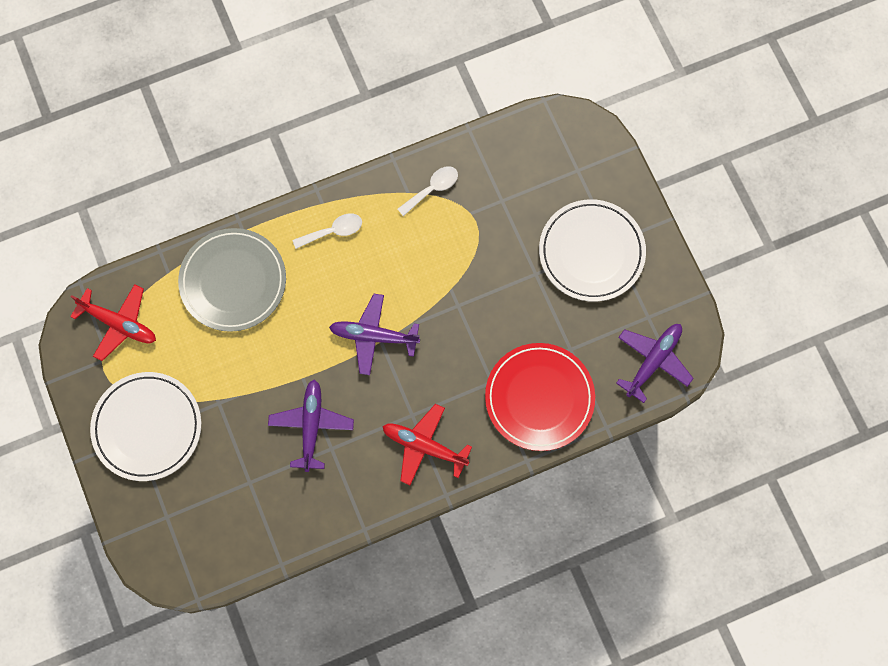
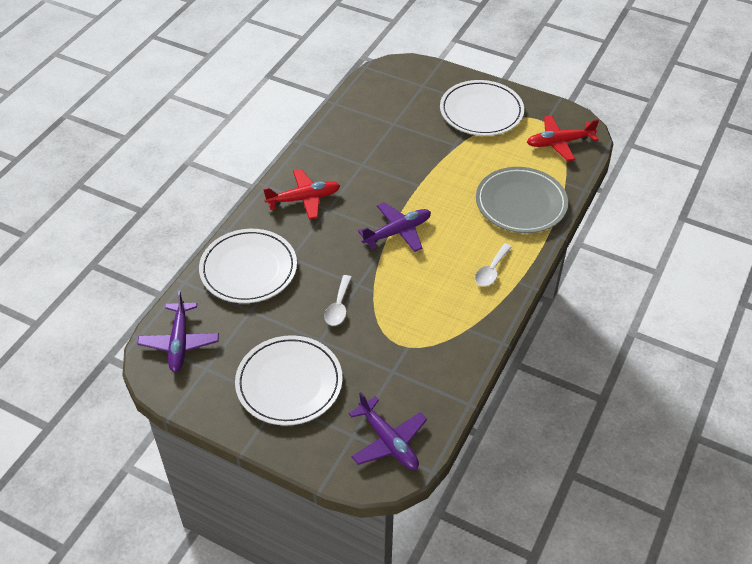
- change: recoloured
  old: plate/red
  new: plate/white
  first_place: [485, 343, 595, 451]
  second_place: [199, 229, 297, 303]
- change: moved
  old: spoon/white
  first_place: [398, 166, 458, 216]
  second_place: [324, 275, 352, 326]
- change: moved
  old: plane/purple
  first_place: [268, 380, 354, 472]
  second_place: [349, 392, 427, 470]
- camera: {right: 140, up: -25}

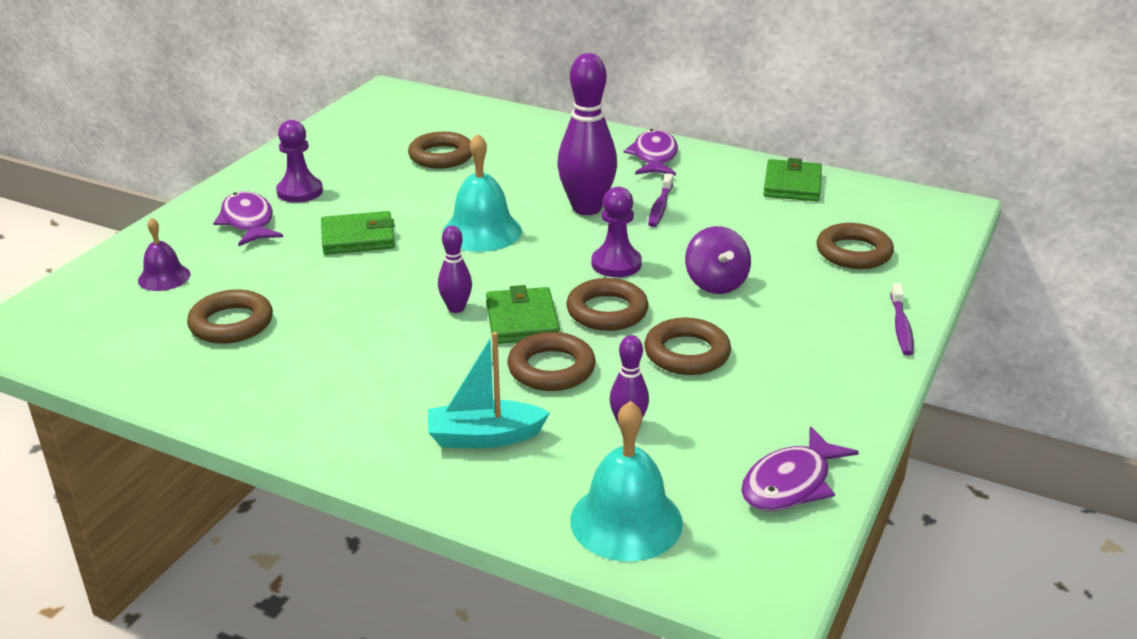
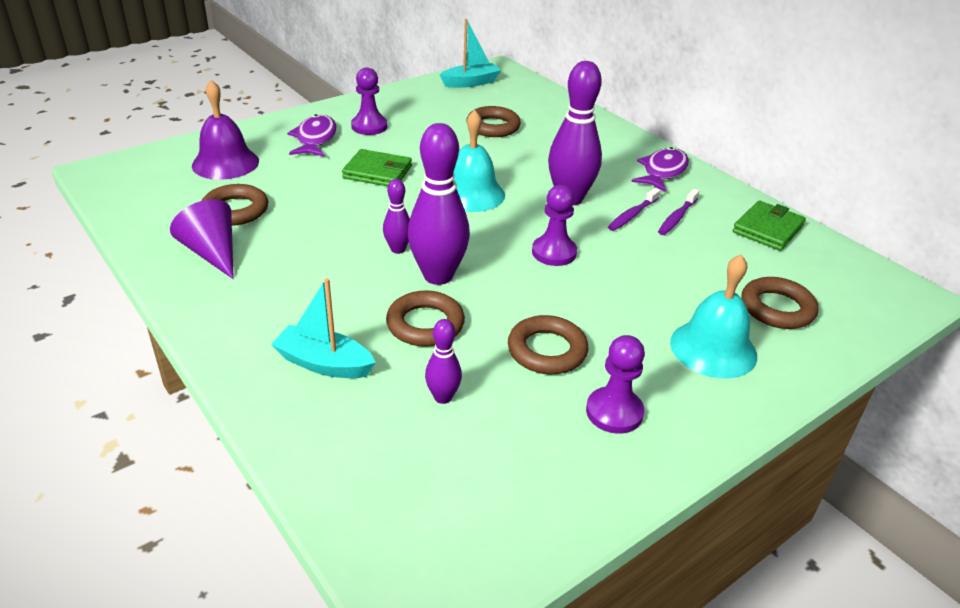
- change: added
  new: cone/purple
  second_place: [170, 199, 234, 279]
- change: resized
  old: bell/purple
  first_place: [138, 217, 191, 291]
  second_place: [192, 80, 259, 180]
  factor: 1.67
- change: replaced
  old: wallet/green
  new: bowling pin/purple
  first_place: [486, 285, 560, 344]
  second_place: [408, 123, 470, 285]
- change: added
  new: boat/turquoise
  second_place: [440, 19, 501, 88]
- change: added
  new: pawn/purple
  second_place: [586, 335, 645, 434]
- change: moved
  old: toothbrush/purple
  first_place: [890, 283, 914, 356]
  second_place: [658, 189, 699, 235]
- change: moved
  old: bell/turquoise
  first_place: [570, 401, 683, 561]
  second_place: [670, 254, 757, 379]
- change: removed
  old: ring/brown
  first_place: [566, 278, 649, 331]
- change: removed
  old: spinning top/purple
  first_place: [685, 226, 751, 294]
- change: removed
  old: fish/purple
  first_place: [741, 426, 859, 511]
- camera: {right: 25, up: 5}

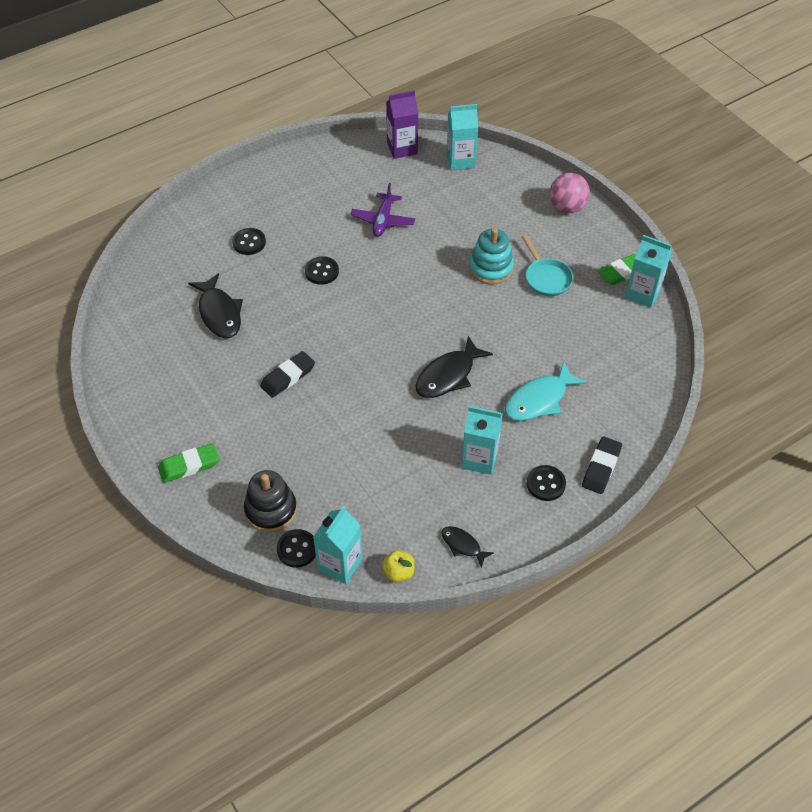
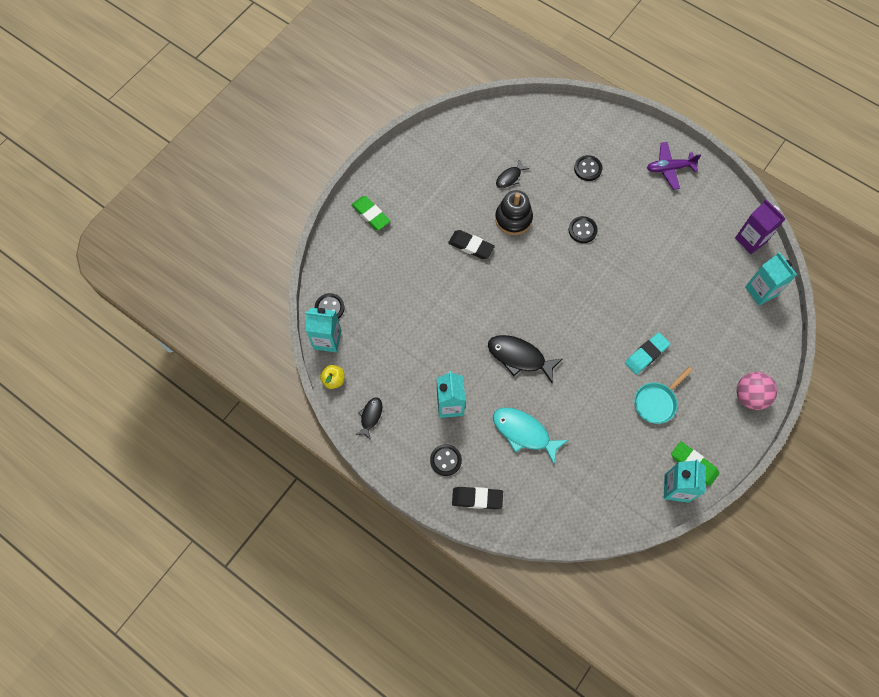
- change: moved
  old: stacking toy/black
  first_place: [244, 470, 297, 533]
  second_place: [495, 190, 533, 235]
- change: resized
  old: fish/black
  first_place: [188, 273, 243, 338]
  second_place: [496, 160, 530, 188]
  factor: 0.56
- change: replaced
  old: stacking toy/turquoise
  new: eraser/turquoise
  first_place: [469, 228, 514, 284]
  second_place: [625, 332, 670, 374]
- change: moved
  old: plane/purple
  first_place: [350, 183, 415, 237]
  second_place: [647, 142, 701, 190]
- camera: {right: 70, up: 15}

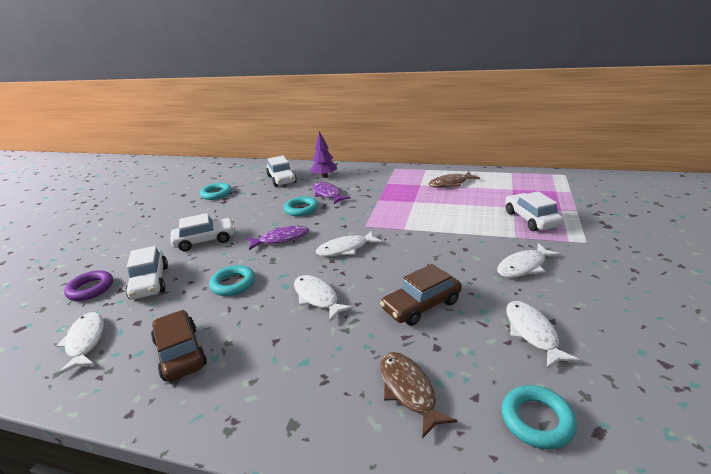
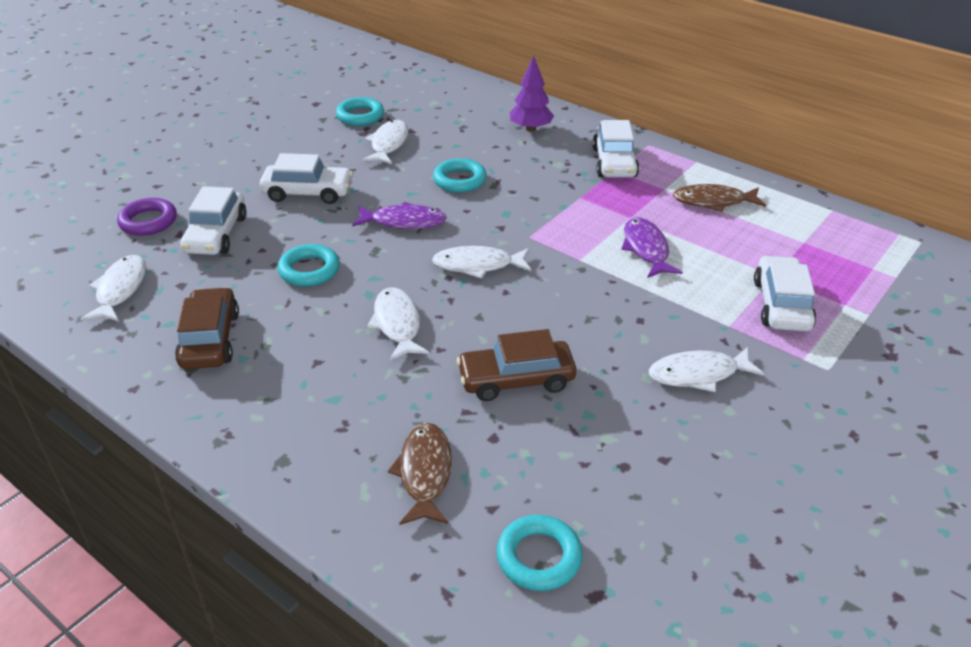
- change: moved
  old: fish/white
  first_place: [506, 301, 580, 369]
  second_place: [362, 120, 408, 164]
- change: moved
  old: car/white
  first_place: [266, 156, 297, 187]
  second_place: [592, 120, 639, 178]
- change: moved
  old: fish/purple
  first_place: [312, 182, 351, 204]
  second_place: [621, 217, 682, 278]
- camera: {right: 20, up: 10}

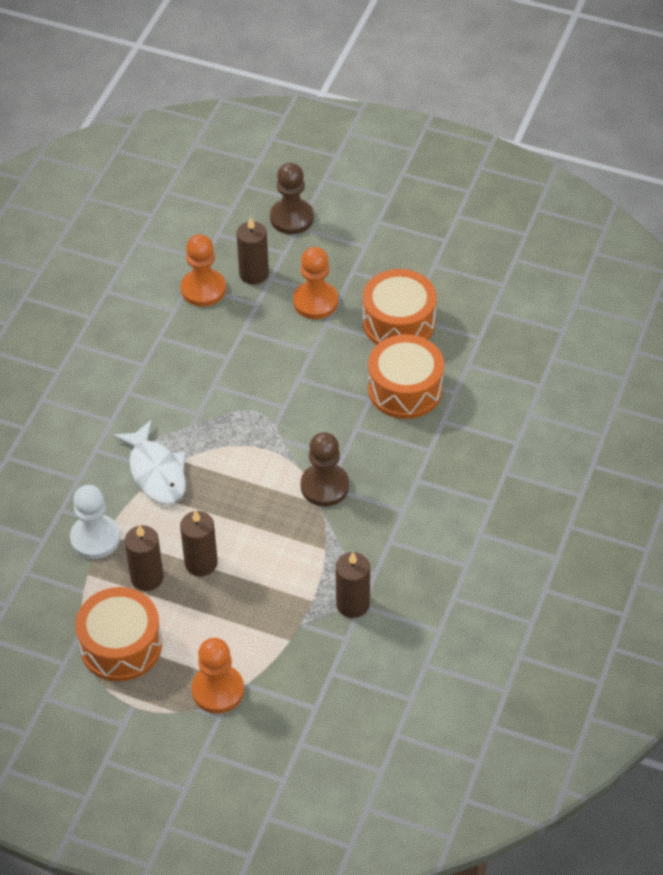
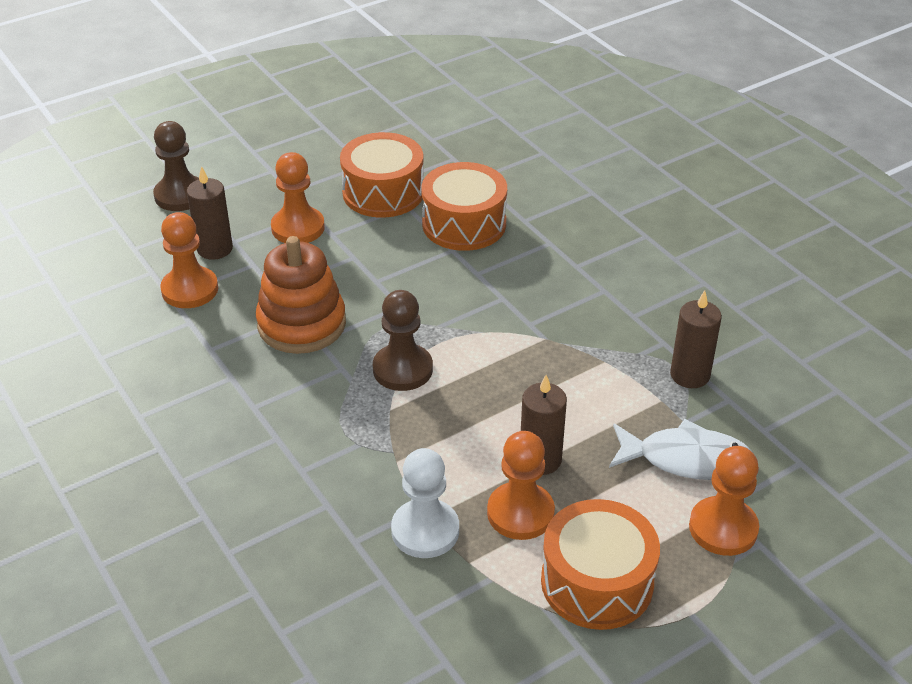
- change: added
  new: stacking toy/orange
  second_place: [256, 236, 346, 354]
- change: moved
  old: pawn/brown
  first_place: [301, 432, 349, 506]
  second_place: [373, 290, 433, 391]
- change: replaced
  old: candle/brown
  new: pawn/orange
  first_place: [124, 525, 164, 591]
  second_place: [487, 431, 555, 540]
- change: moved
  old: fish/white
  first_place: [113, 420, 186, 505]
  second_place: [609, 419, 754, 480]
- camera: {right: -55, up: -10}

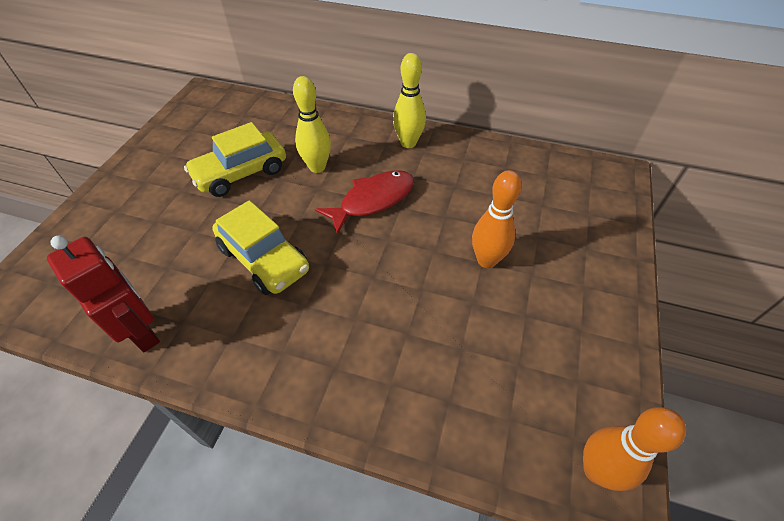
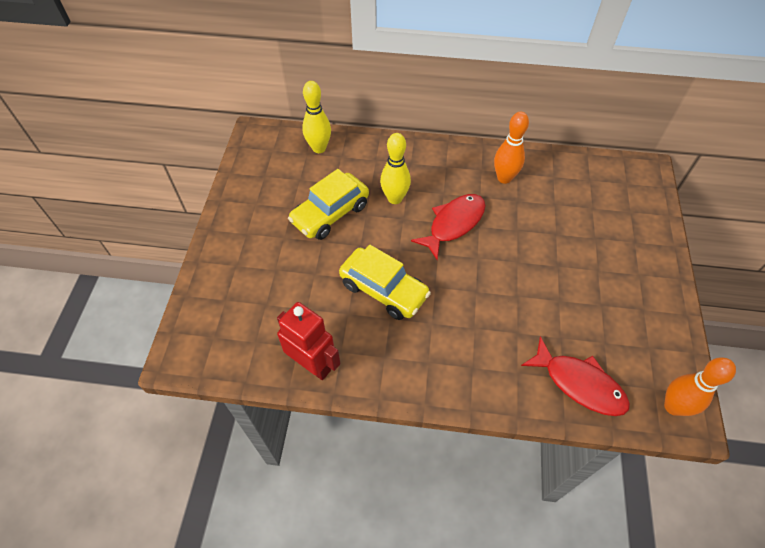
- change: moved
  old: bowling pin/yellow
  first_place: [393, 53, 426, 148]
  second_place: [302, 81, 331, 153]
- change: moved
  old: bowling pin/orange
  first_place: [472, 170, 522, 268]
  second_place: [494, 112, 529, 184]
- change: added
  new: fish/red
  second_place: [521, 336, 630, 416]
- camera: {right: -10, up: 5}

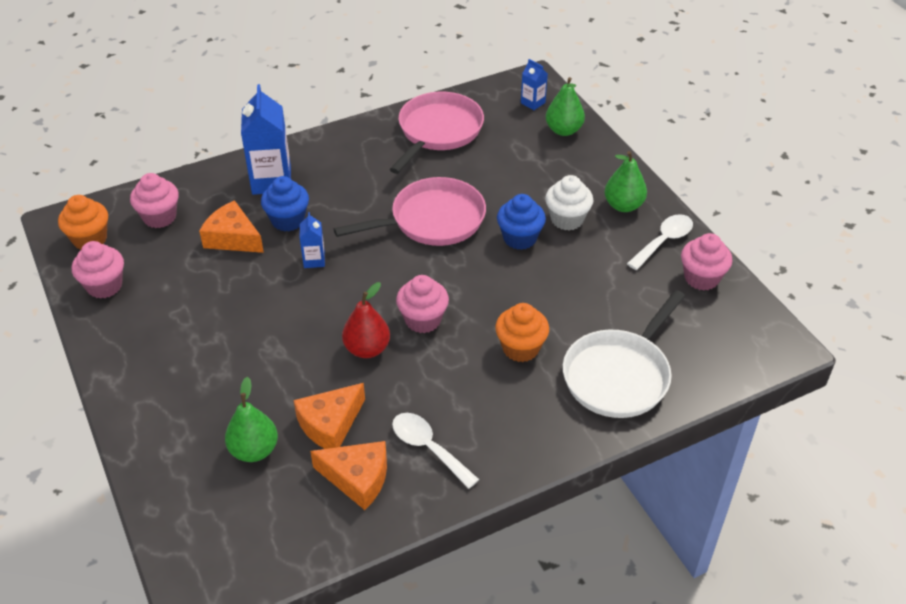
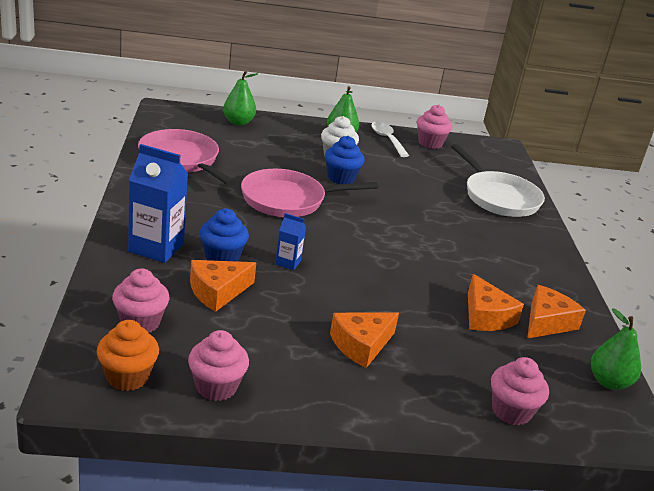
- change: turned
  old: pan/pink
  first_place: [334, 177, 486, 246]
  second_place: [241, 169, 378, 217]
  degrees: -105
- change: added
  new: cheese/orange
  second_place: [330, 312, 399, 368]
- change: moved
  old: cupcake/pink
  first_place: [396, 275, 449, 333]
  second_place: [491, 357, 549, 425]
- change: moved
  old: pear/green
  first_place: [225, 377, 278, 462]
  second_place: [591, 308, 641, 390]
- change: removed
  old: pear/red
  first_place: [342, 282, 390, 358]
- change: removed
  old: spoon/white
  first_place: [392, 413, 479, 489]
- change: removed
  old: cupcake/orange
  first_place: [495, 303, 549, 362]
- change: removed
  old: carton/blue
  first_place: [521, 59, 548, 110]
- camera: {right: -70, up: -15}

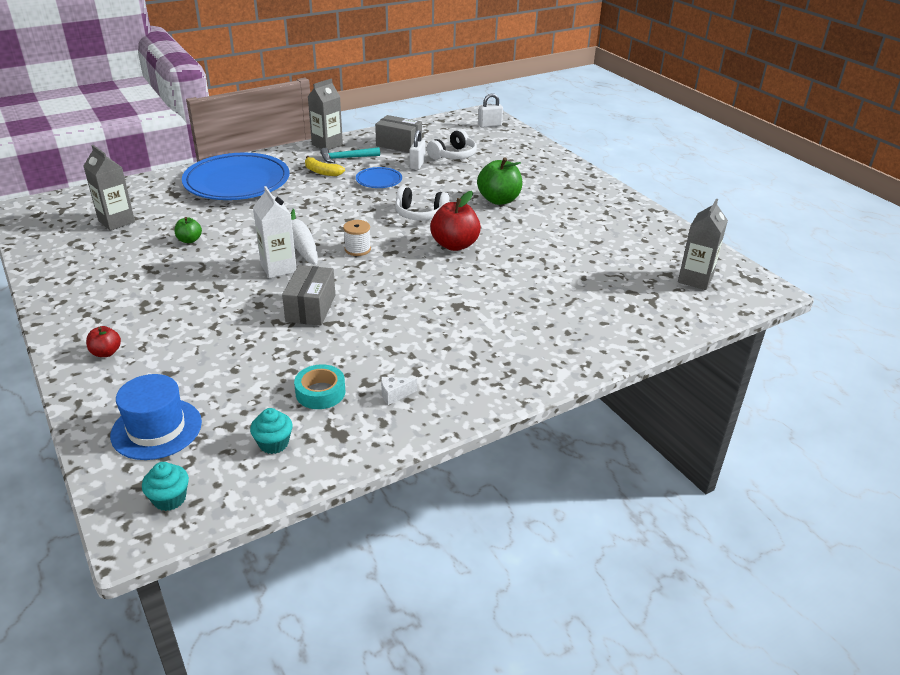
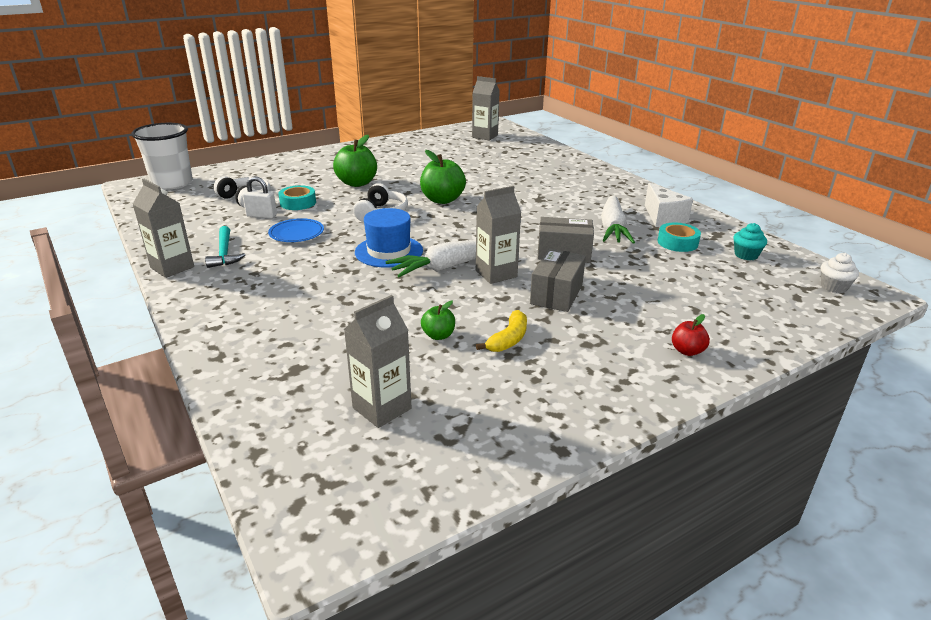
- change: replaced
  old: padlock/white
  new: cup/white
  first_place: [478, 93, 503, 128]
  second_place: [131, 123, 193, 190]
- change: added
  new: tape/turquoise
  second_place: [278, 185, 316, 210]
- change: moved
  old: hat/blue
  first_place: [110, 374, 202, 460]
  second_place: [355, 208, 423, 268]
- change: recoloured
  old: apple/red
  new: apple/green
  first_place: [430, 191, 481, 251]
  second_place: [420, 150, 466, 204]
- change: recoloured
  old: carton/white
  new: carton/grey
  first_place: [253, 186, 297, 278]
  second_place: [476, 186, 521, 284]
- change: moved
  old: banana/yellow
  first_place: [305, 156, 345, 176]
  second_place: [476, 310, 527, 352]
- change: moved
  old: box/grey
  first_place: [375, 115, 422, 153]
  second_place: [530, 249, 586, 312]
- change: added
  new: carrot/white
  second_place: [601, 195, 635, 243]
- change: resized
  old: cheese/white
  first_place: [381, 377, 417, 405]
  second_place: [645, 183, 693, 227]
  factor: 2.01
- change: recoloured
  old: cupcake/turquoise
  new: cupcake/white
  first_place: [142, 462, 189, 511]
  second_place: [821, 253, 859, 293]
- change: removed
  old: plate/blue
  first_place: [182, 153, 289, 200]
- change: removed
  old: spool/white
  first_place: [343, 220, 371, 256]
- camera: {right: -90, up: -5}

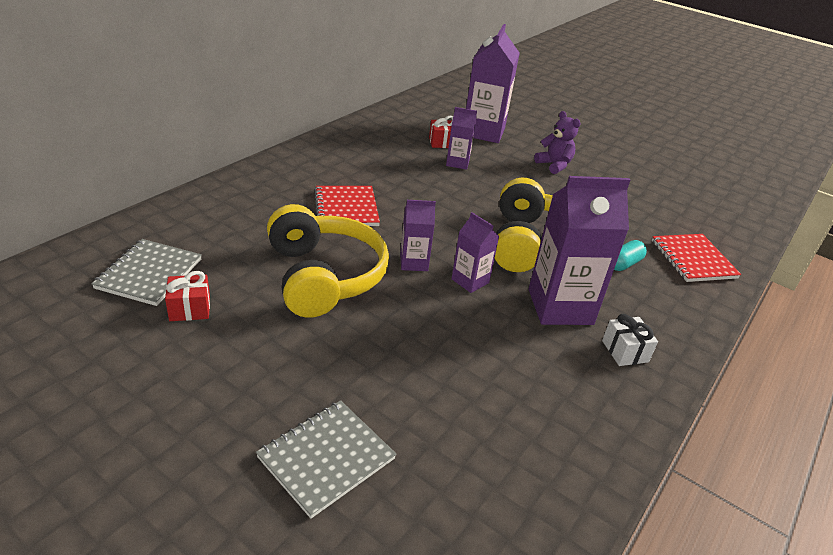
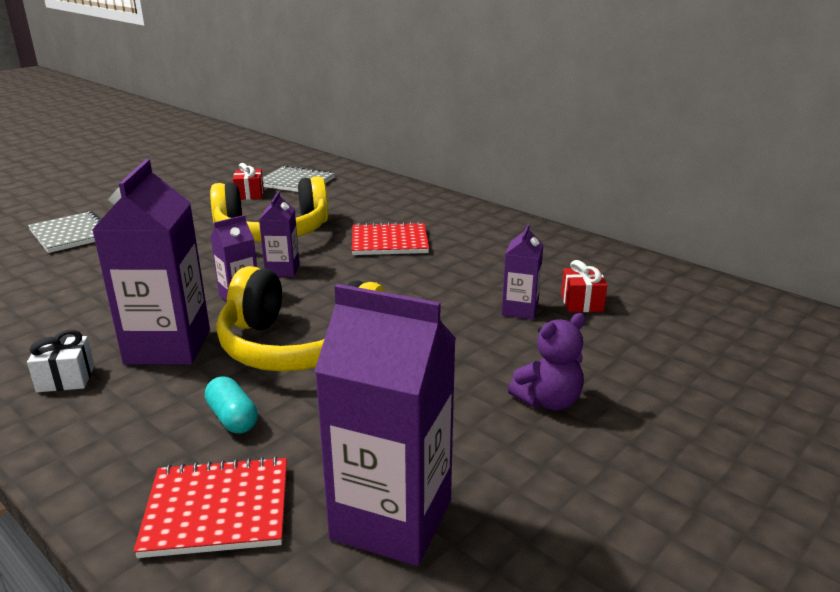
- change: moved
  old: carton/purple
  first_place: [466, 24, 520, 143]
  second_place: [315, 284, 456, 566]
- camera: {right: 100, up: -10}

